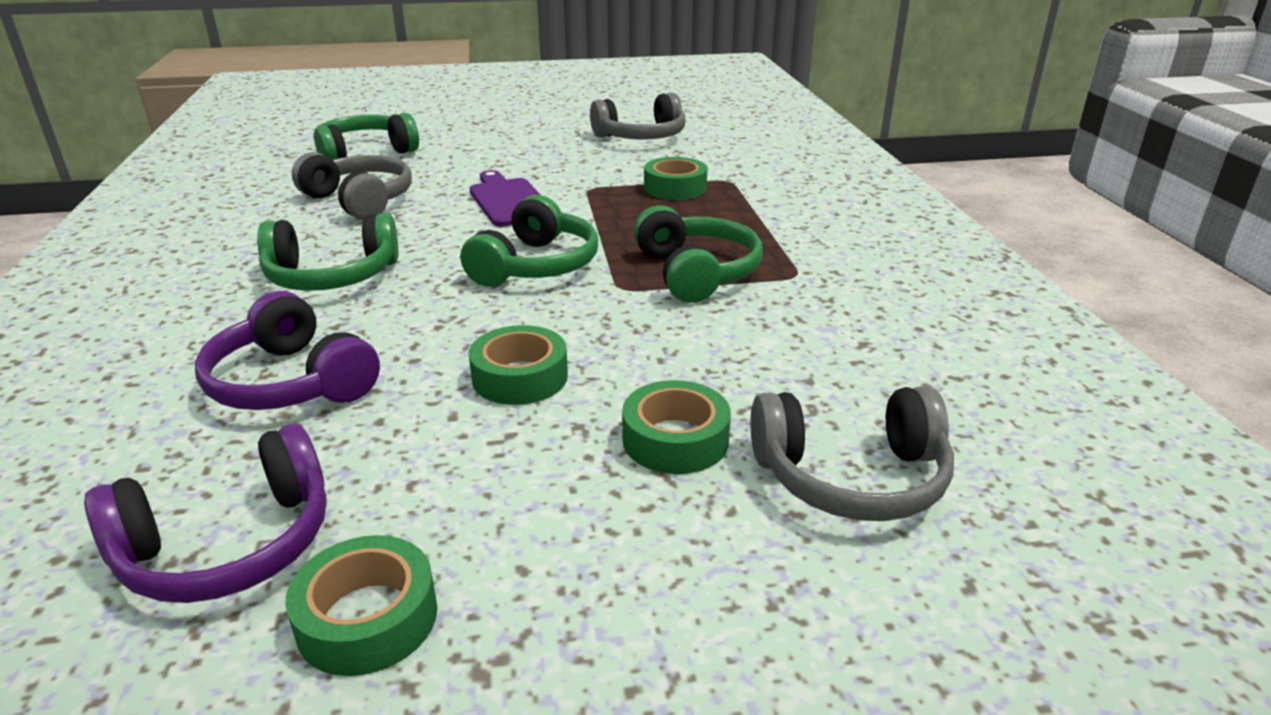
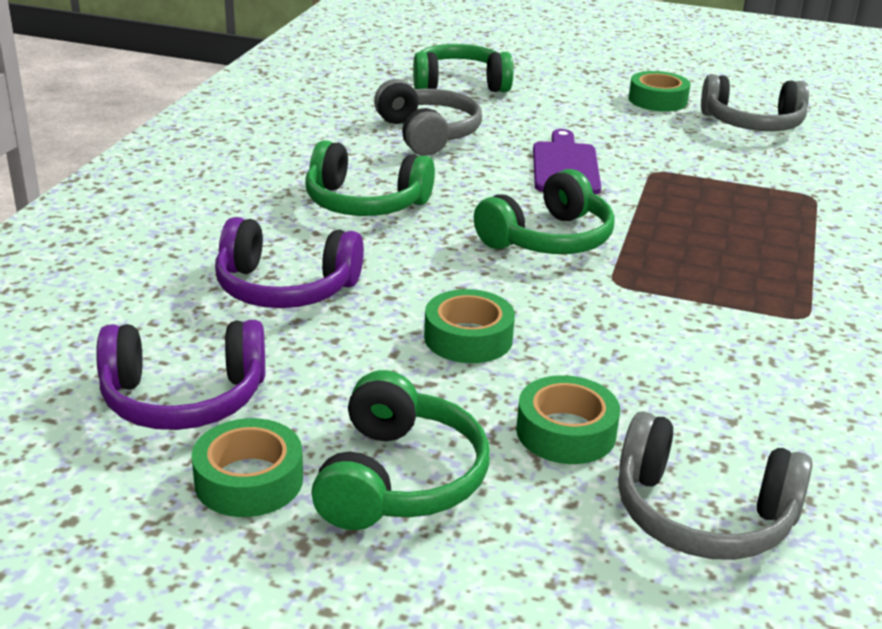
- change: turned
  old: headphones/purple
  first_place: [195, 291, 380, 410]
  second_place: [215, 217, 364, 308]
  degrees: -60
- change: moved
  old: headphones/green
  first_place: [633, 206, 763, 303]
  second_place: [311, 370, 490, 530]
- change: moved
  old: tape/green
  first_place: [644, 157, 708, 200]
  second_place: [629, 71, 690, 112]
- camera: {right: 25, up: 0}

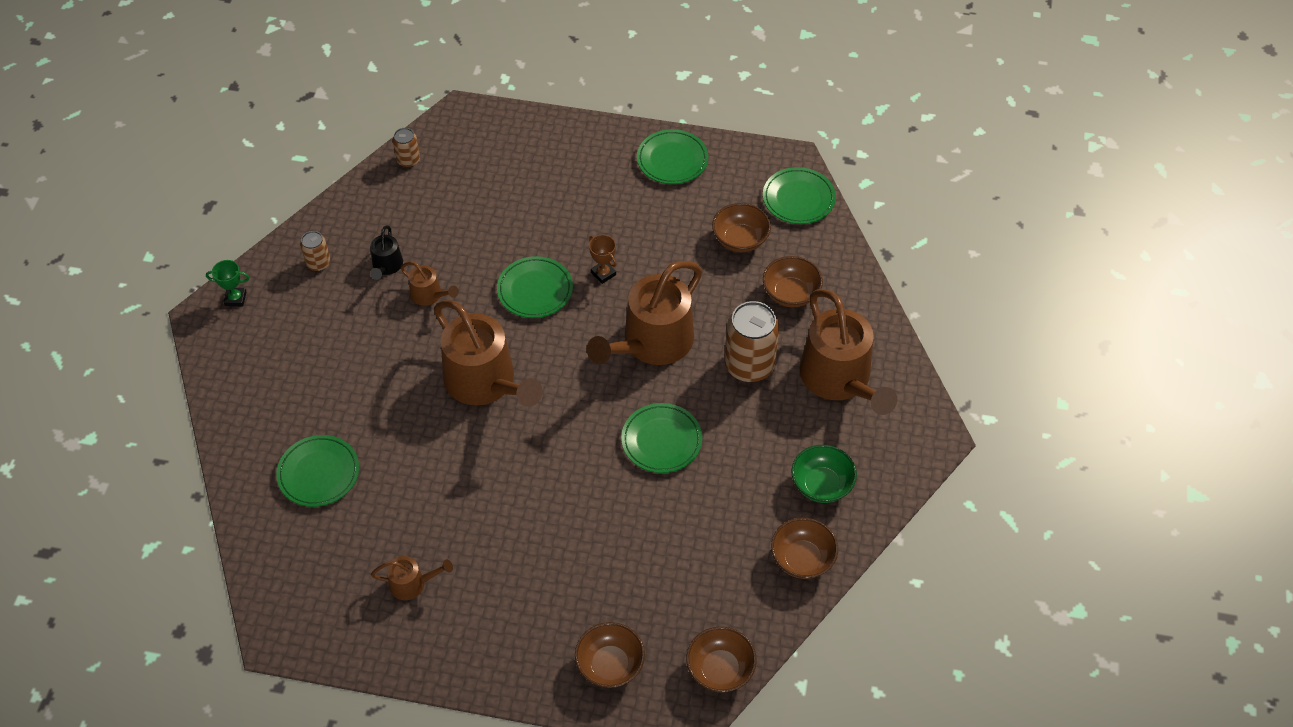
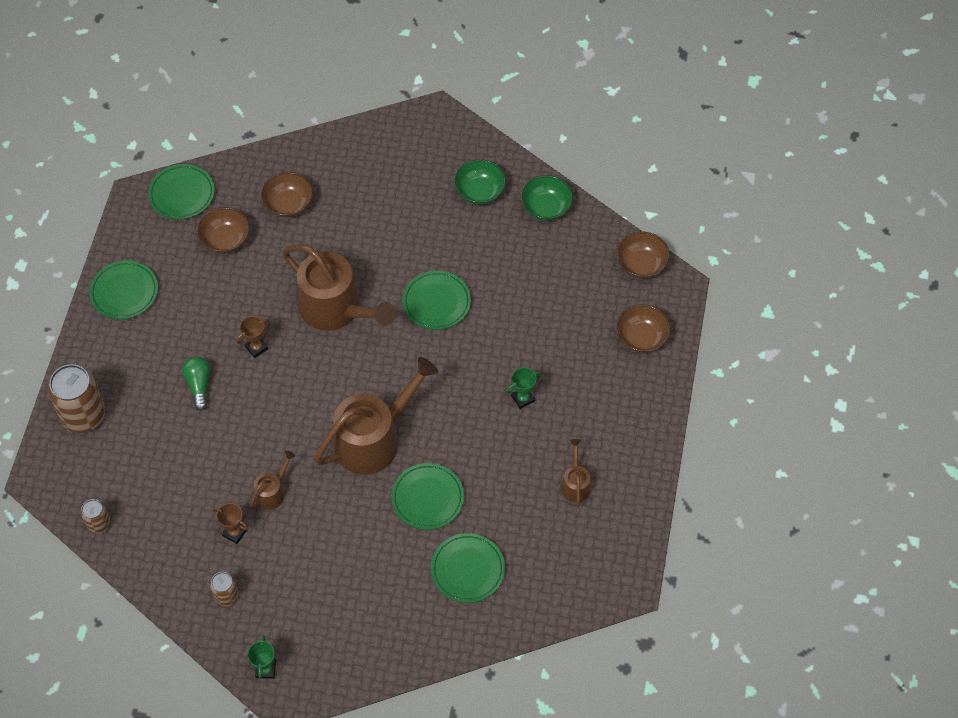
- change: moved
  old: can/brown
  first_place: [725, 301, 780, 382]
  second_place: [48, 364, 106, 433]
- change: added
  new: light bulb/green
  second_place: [182, 356, 211, 411]
- change: replaced
  old: watering can/black
  new: trophy/brown
  first_place: [370, 226, 403, 280]
  second_place: [213, 503, 248, 544]
- change: moved
  old: plate/green
  first_place: [497, 256, 573, 318]
  second_place: [391, 463, 464, 530]
- change: added
  new: trophy/green
  second_place: [506, 367, 541, 409]
- change: recoloured
  old: bowl/brown
  new: bowl/green
  first_place: [771, 518, 838, 579]
  second_place: [521, 175, 573, 221]
- change: removed
  old: watering can/brown
  first_place: [800, 289, 897, 415]
- camera: {right: -90, up: 5}

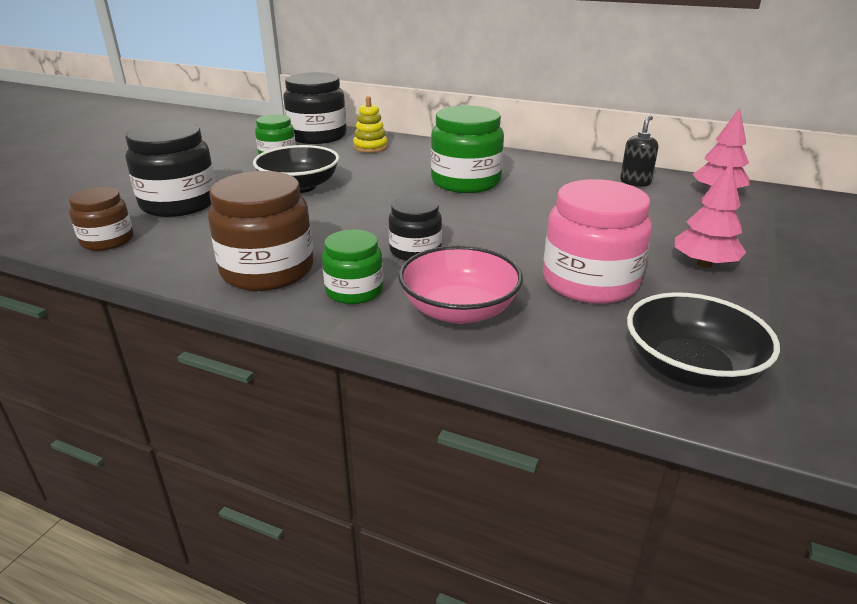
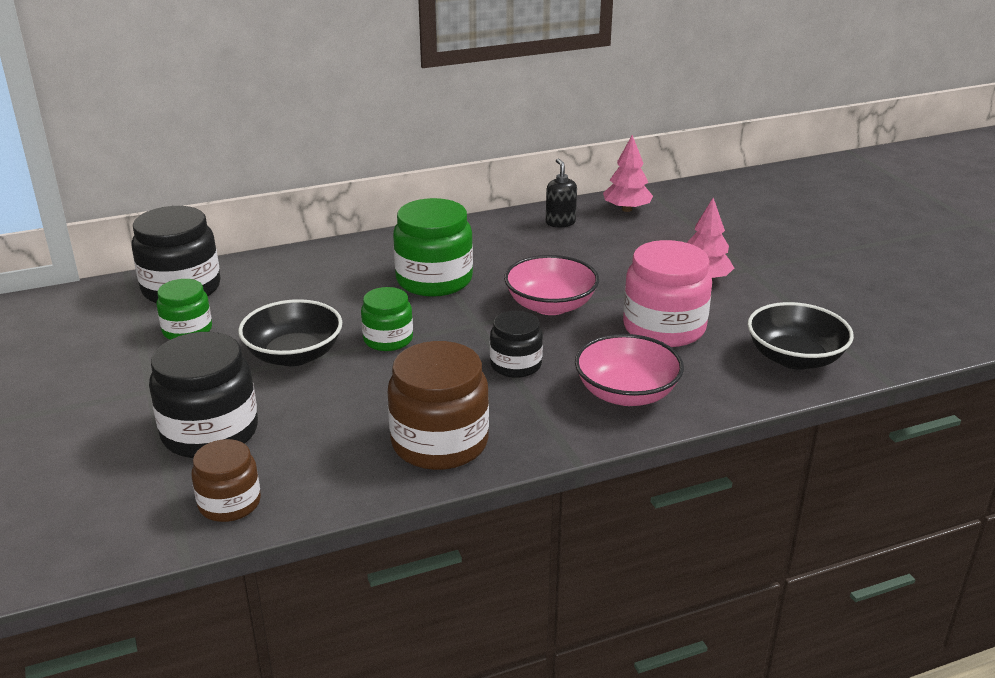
- change: moved
  old: jar/green
  first_place: [322, 230, 383, 304]
  second_place: [361, 287, 413, 351]
- change: added
  new: bowl/pink
  second_place: [504, 255, 599, 315]
- change: removed
  old: stacking toy/yellow
  first_place: [353, 96, 388, 153]
- camera: {right: -45, up: 0}

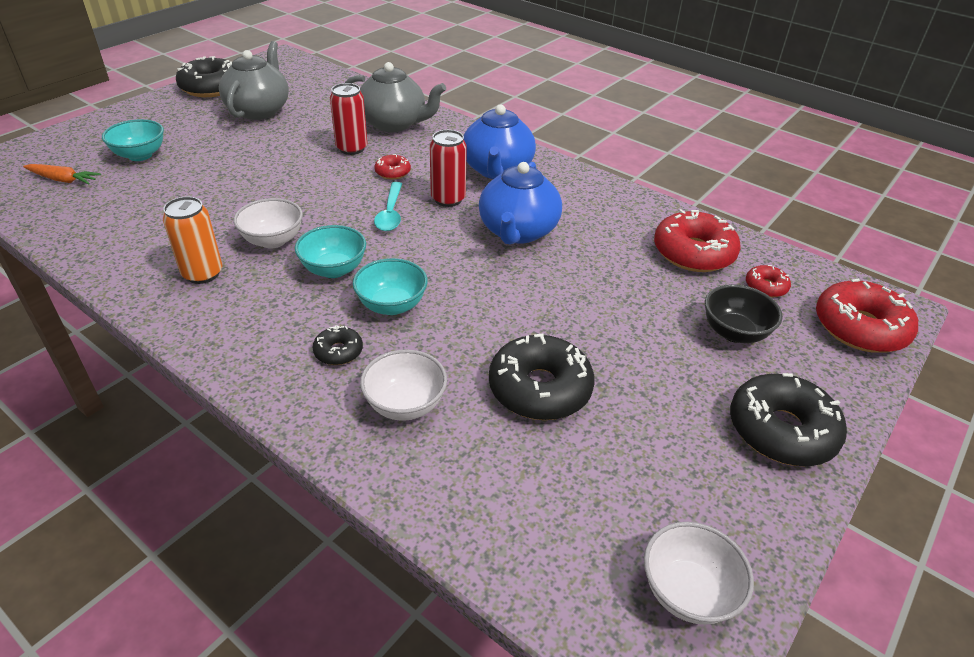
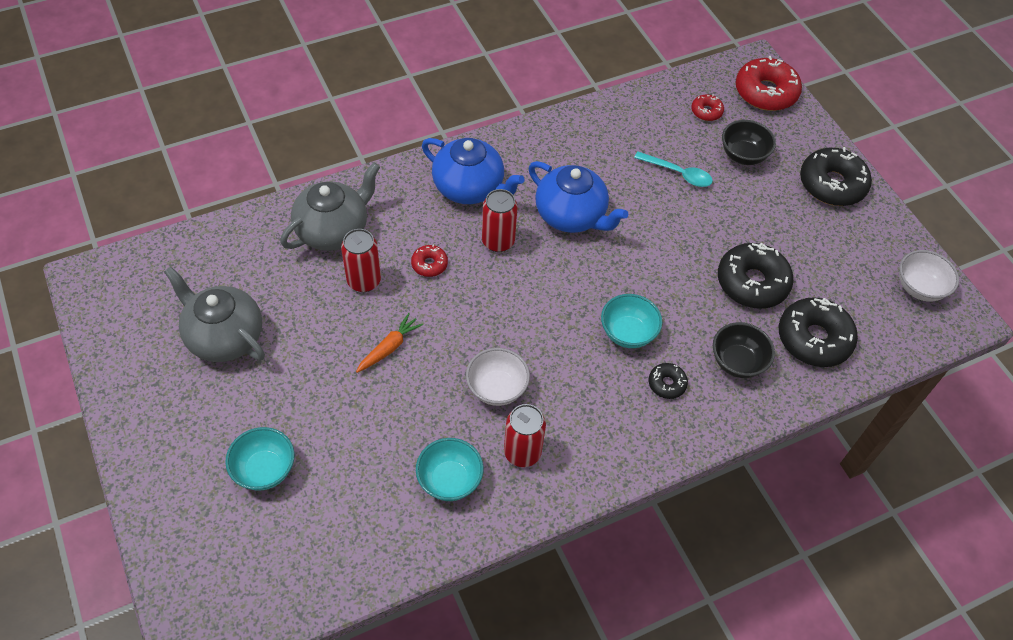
- change: moved
  old: carrot/orange
  first_place: [23, 164, 101, 185]
  second_place: [356, 313, 423, 373]
- change: moved
  old: bowl/turquoise
  first_place: [295, 225, 366, 278]
  second_place: [416, 438, 484, 501]
- change: recoloured
  old: can/orange
  new: can/red
  first_place: [163, 196, 223, 284]
  second_place: [504, 404, 546, 467]
- change: moved
  old: spoon/turquoise
  first_place: [374, 182, 402, 231]
  second_place: [634, 152, 713, 187]
- change: recoloured
  old: bowl/white
  new: bowl/black
  first_place: [360, 350, 447, 421]
  second_place: [713, 322, 775, 378]
- change: moved
  old: donut/black
  first_place: [176, 56, 232, 97]
  second_place: [779, 297, 858, 367]
- change: removed
  old: donut/red
  first_place: [654, 209, 741, 272]
- camera: {right: -65, up: 15}

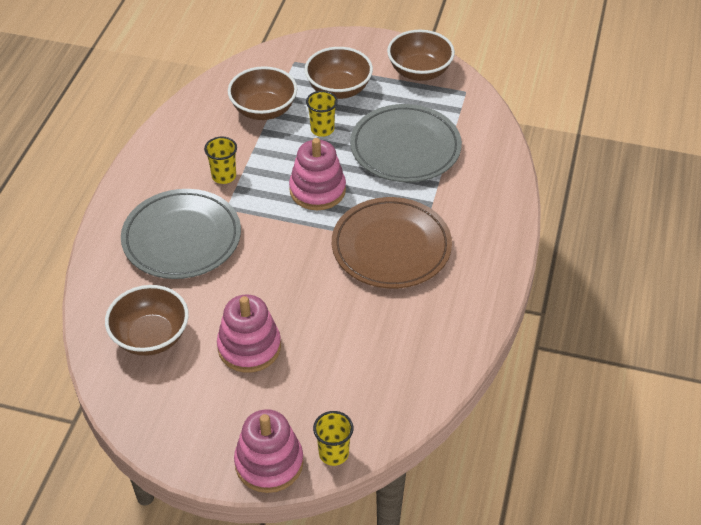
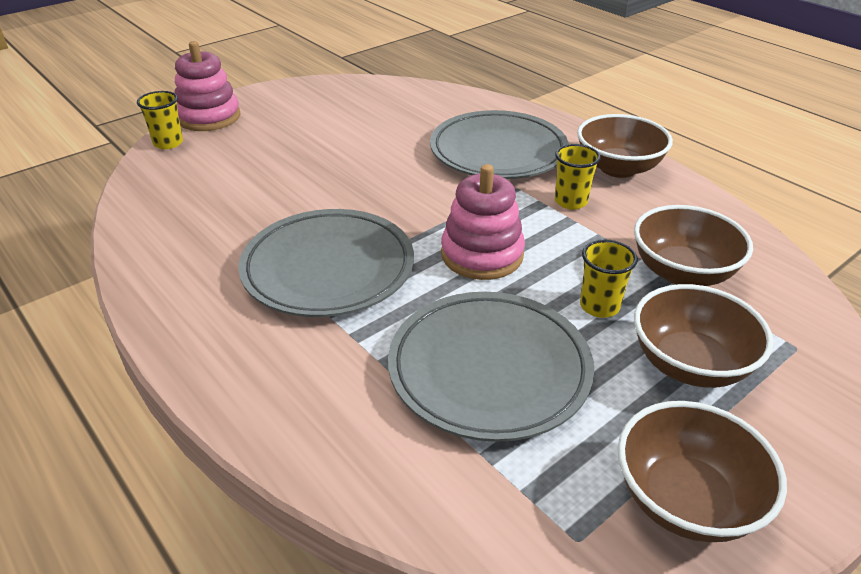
- change: recoloured
  old: plate/brown
  new: plate/grey
  first_place: [332, 197, 452, 288]
  second_place: [239, 209, 414, 317]
- change: moved
  old: bowl/brown
  first_place: [105, 285, 189, 356]
  second_place: [577, 114, 673, 178]
- change: removed
  old: stacking toy/pink
  first_place: [217, 295, 281, 373]
- camera: {right: 125, up: -10}

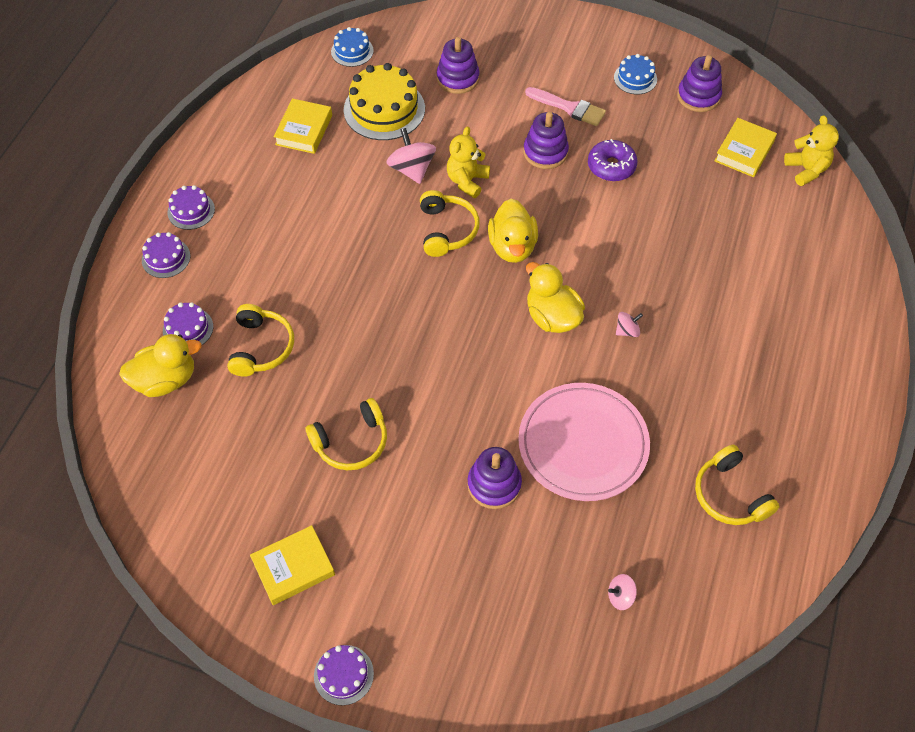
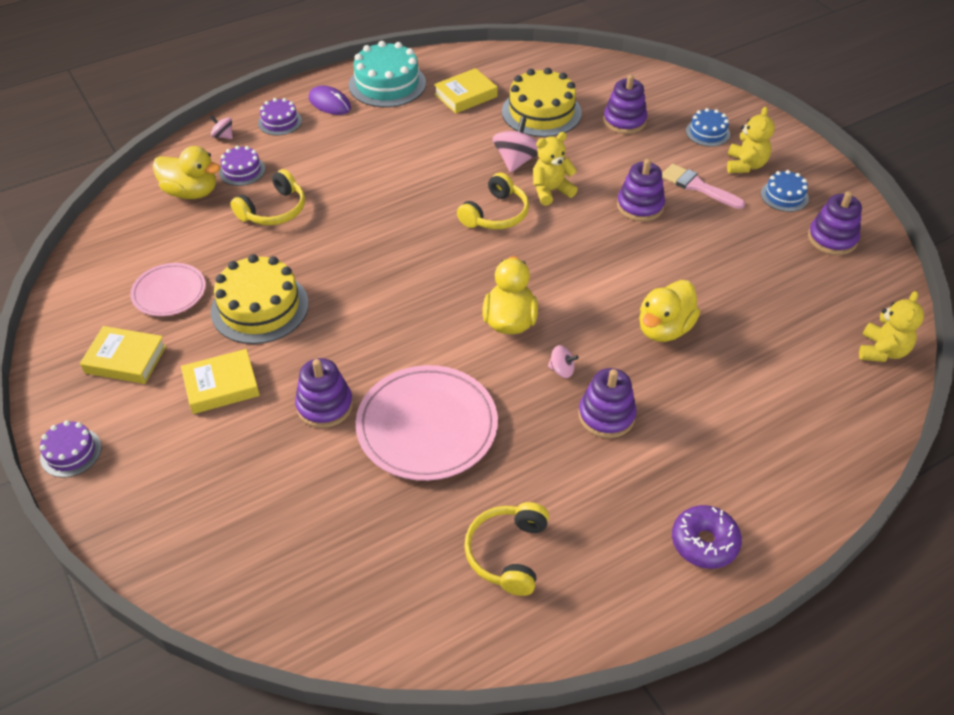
- change: added
  new: plate/pink
  second_place: [130, 263, 206, 316]
- change: moved
  old: book/yellow
  first_place: [715, 118, 777, 177]
  second_place: [181, 349, 260, 414]
- change: moved
  old: spinning top/pink
  first_place: [608, 574, 637, 610]
  second_place: [210, 116, 233, 139]
- change: replaced
  old: headphones/yellow
  new: cake/yellow
  first_place: [306, 398, 387, 470]
  second_place: [211, 254, 309, 344]
- change: replaced
  old: cake/purple
  new: mouse/purple
  first_place: [168, 185, 215, 230]
  second_place: [309, 86, 351, 115]
- change: added
  new: cake/turquoise
  second_place: [349, 41, 426, 107]
- change: added
  new: stacking toy/purple
  second_place: [579, 368, 636, 438]
- change: moved
  old: duck/yellow
  first_place: [488, 199, 538, 263]
  second_place: [639, 280, 700, 342]
- change: turned
  old: brush/pink
  first_place: [525, 87, 606, 126]
  second_place: [662, 164, 745, 209]
  degrees: 150
- change: moved
  old: donut/purple
  first_place: [588, 139, 638, 181]
  second_place: [672, 505, 742, 569]
- change: moved
  old: cake/blue
  first_place: [331, 27, 374, 67]
  second_place: [686, 108, 730, 147]
- change: added
  new: teddy bear/yellow
  second_place: [727, 107, 775, 173]
- camera: {right: 40, up: -10}

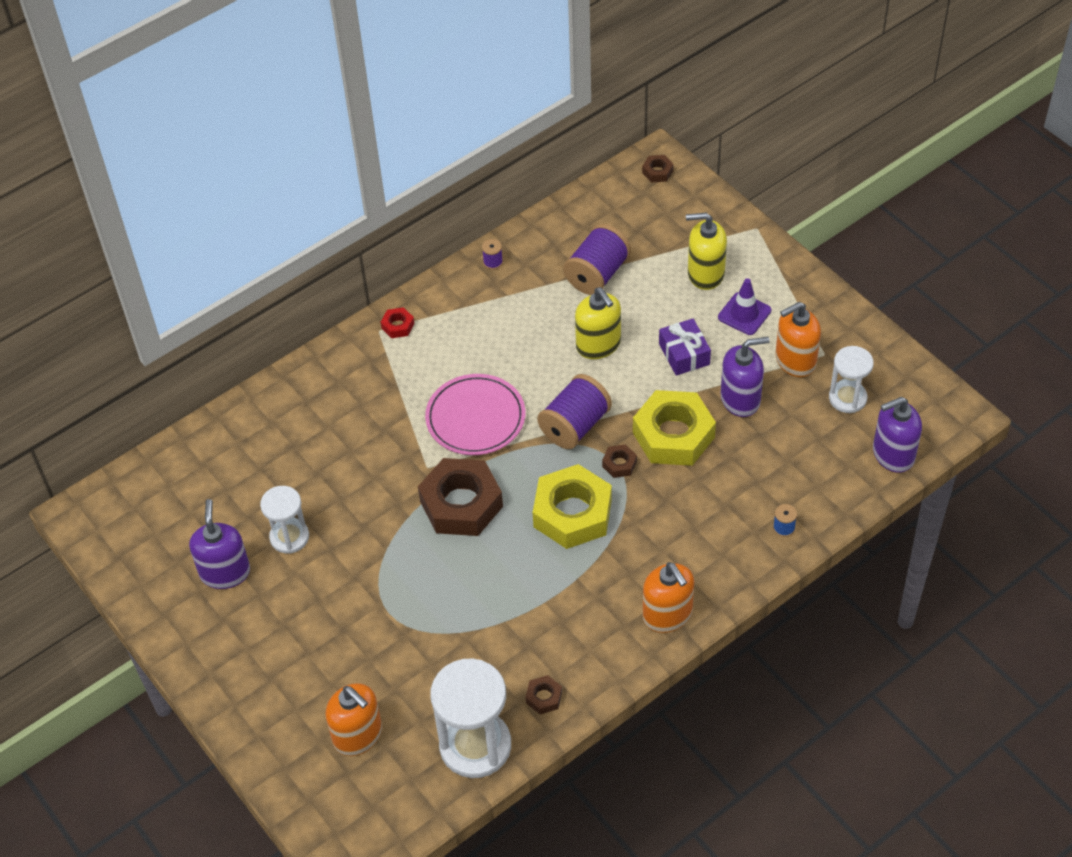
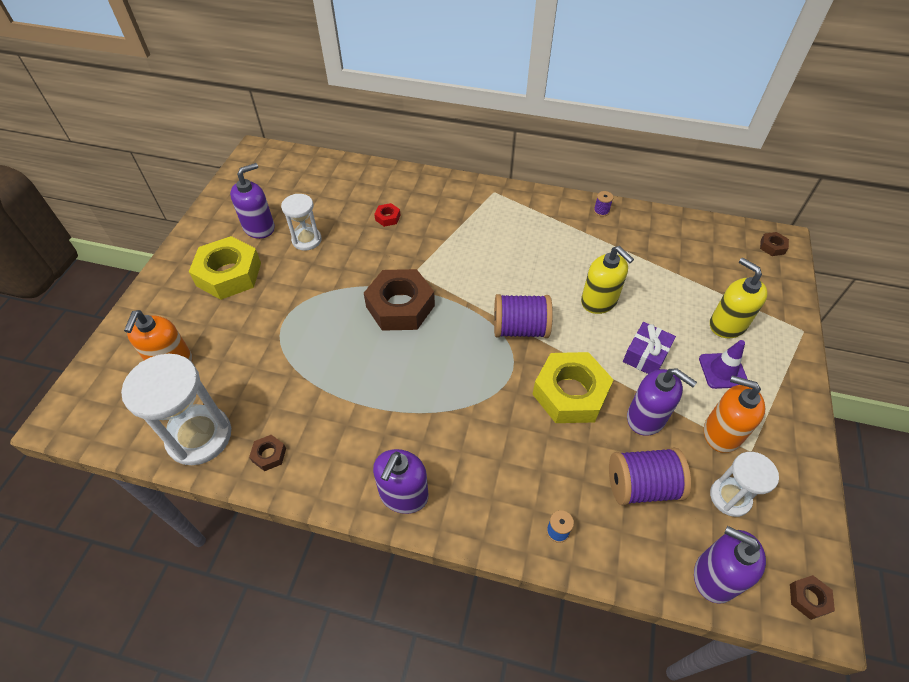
- change: moved
  old: nut/yellow
  first_place: [533, 464, 612, 549]
  second_place: [189, 236, 261, 300]
- change: recoloured
  old: soap dispenser/orange
  new: soap dispenser/purple
  first_place: [643, 562, 694, 633]
  second_place: [373, 449, 428, 514]
- change: moved
  old: nut/red
  first_place: [381, 307, 415, 338]
  second_place: [374, 203, 401, 227]
- change: turned
  old: soap dispenser/yellow
  first_place: [575, 287, 621, 359]
  second_place: [581, 246, 634, 314]
  degrees: -60
- change: moved
  old: spool/purple
  first_place: [563, 224, 631, 295]
  second_place: [609, 448, 691, 505]
- change: moved
  old: nut/brown
  first_place: [602, 444, 637, 478]
  second_place: [790, 575, 835, 620]
- change: removed
  old: plate/pink
  first_place: [425, 374, 525, 455]
- camera: {right: 50, up: 0}

